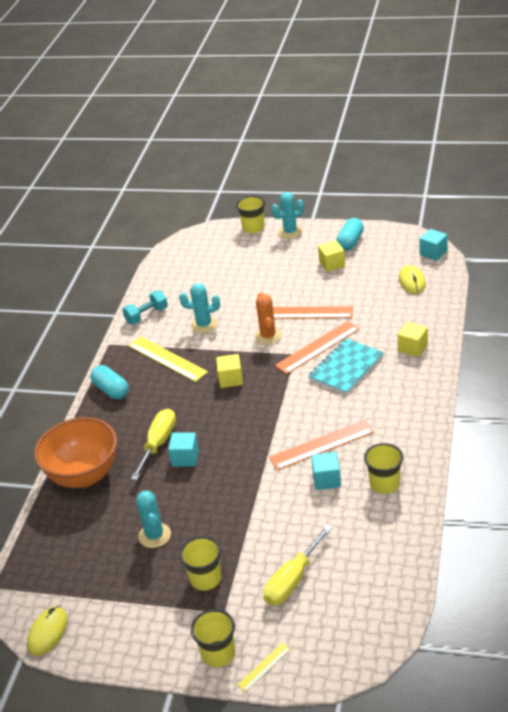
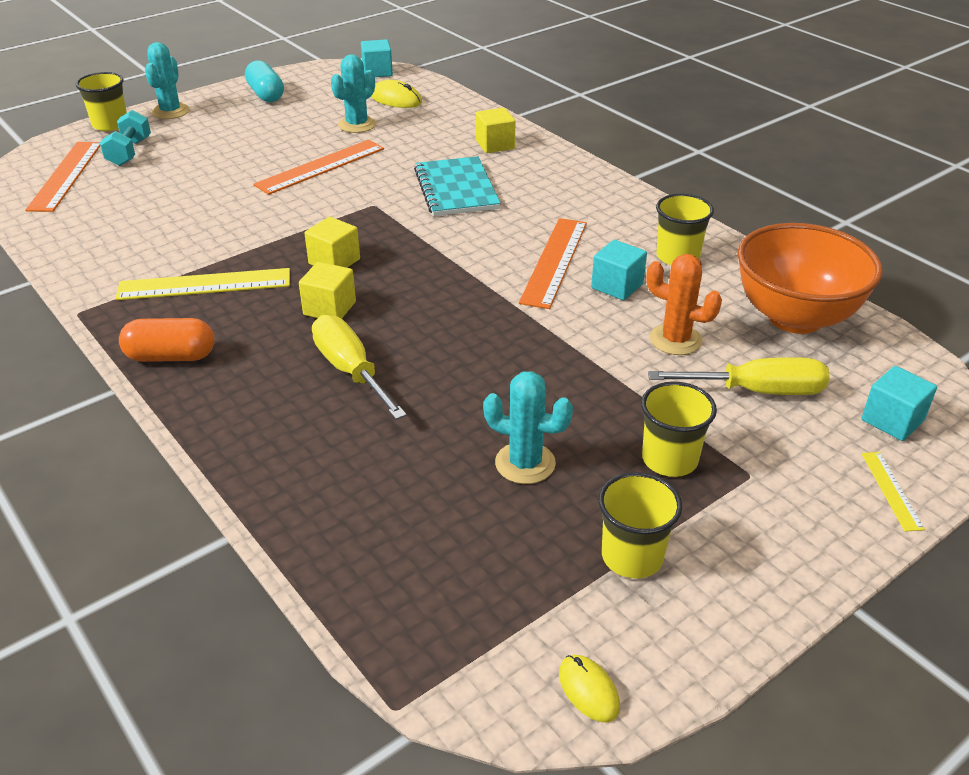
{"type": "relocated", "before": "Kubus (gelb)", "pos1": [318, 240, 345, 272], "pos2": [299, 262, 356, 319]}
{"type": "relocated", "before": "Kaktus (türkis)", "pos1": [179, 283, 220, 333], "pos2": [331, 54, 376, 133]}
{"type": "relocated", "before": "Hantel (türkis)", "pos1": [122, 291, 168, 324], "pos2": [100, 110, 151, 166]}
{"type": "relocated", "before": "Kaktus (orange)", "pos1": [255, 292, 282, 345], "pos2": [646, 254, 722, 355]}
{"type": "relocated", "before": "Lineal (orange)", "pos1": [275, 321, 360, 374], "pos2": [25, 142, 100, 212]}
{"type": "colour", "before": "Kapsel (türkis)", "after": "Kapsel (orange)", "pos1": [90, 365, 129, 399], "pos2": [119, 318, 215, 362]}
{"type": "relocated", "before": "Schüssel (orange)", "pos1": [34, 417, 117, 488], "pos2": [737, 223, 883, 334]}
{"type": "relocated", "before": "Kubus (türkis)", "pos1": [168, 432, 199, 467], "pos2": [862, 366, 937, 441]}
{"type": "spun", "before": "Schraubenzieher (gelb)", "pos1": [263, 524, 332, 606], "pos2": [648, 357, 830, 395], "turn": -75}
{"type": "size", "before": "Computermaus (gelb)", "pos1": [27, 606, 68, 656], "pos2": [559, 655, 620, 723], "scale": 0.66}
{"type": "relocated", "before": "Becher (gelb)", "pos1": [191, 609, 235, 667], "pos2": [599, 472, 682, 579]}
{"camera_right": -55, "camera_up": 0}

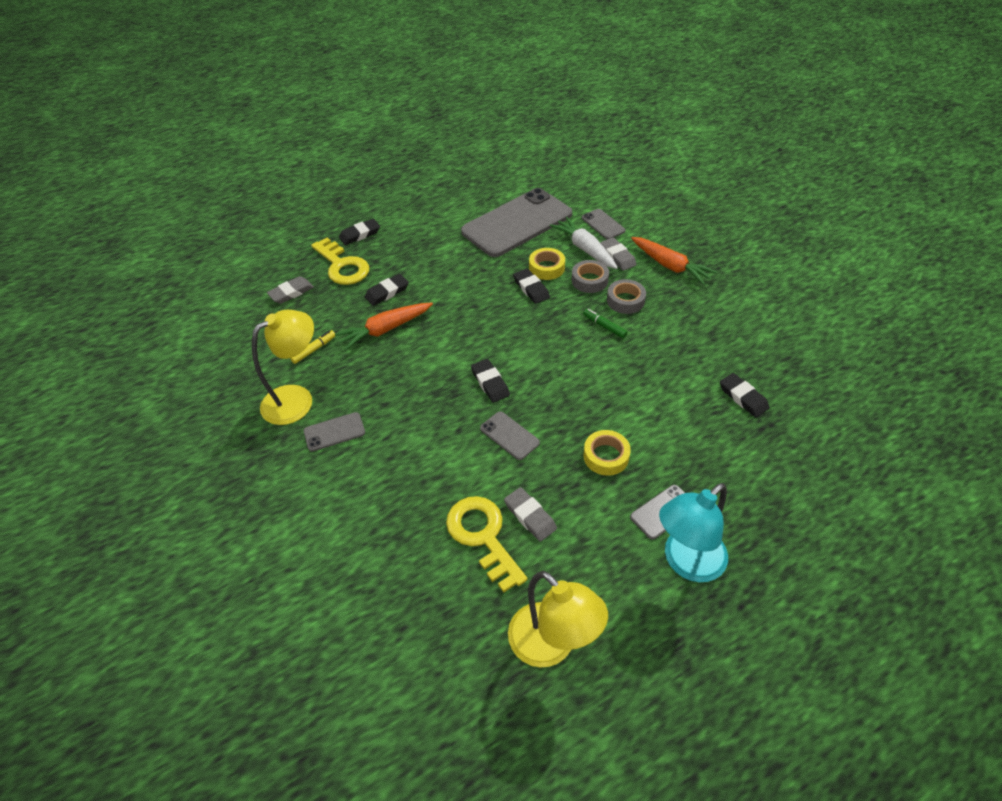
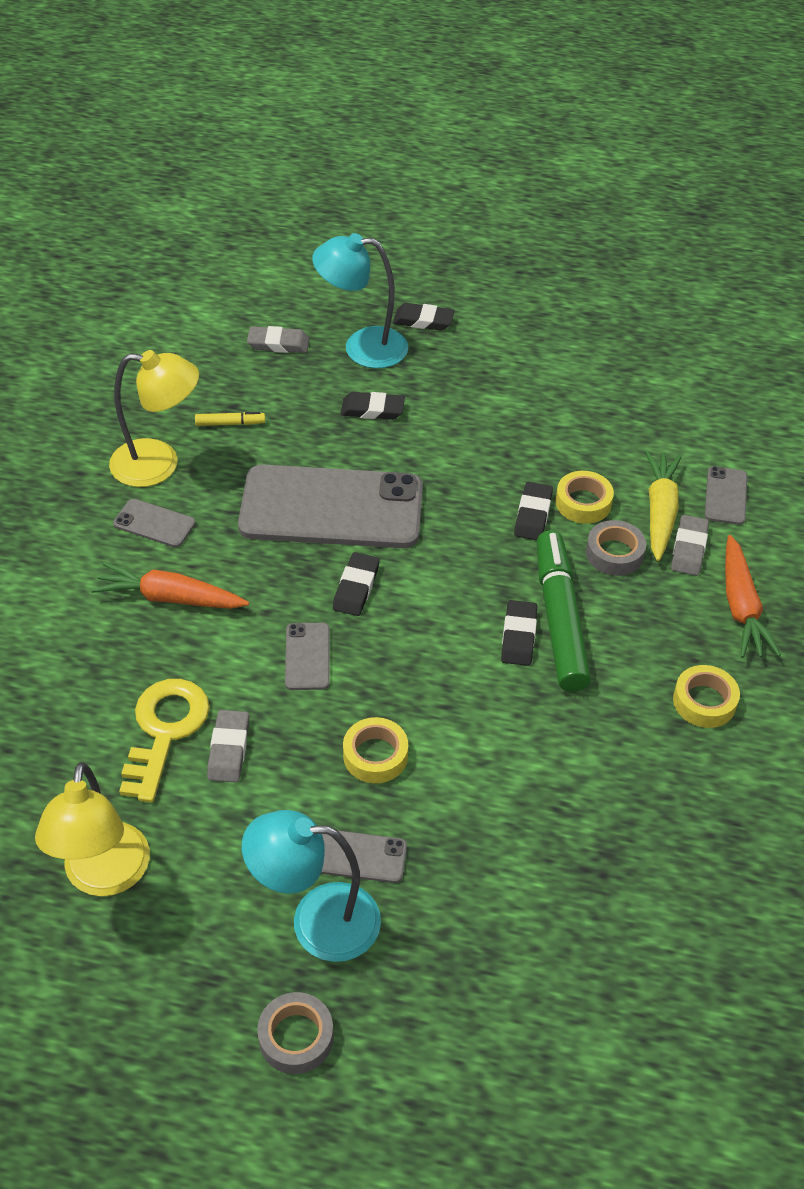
{"type": "relocated", "before": "Handy (grau)", "pos1": [461, 188, 572, 257], "pos2": [238, 464, 423, 548]}
{"type": "colour", "before": "Karotte (weiß)", "after": "Karotte (gelb)", "pos1": [550, 217, 618, 269], "pos2": [645, 451, 682, 561]}
{"type": "exchanged", "before": "Schlüssel (gelb)", "after": "Lampe (türkis)", "pos1": [311, 238, 369, 285], "pos2": [312, 233, 408, 368]}
{"type": "relocated", "before": "Klebeband (grau)", "pos1": [607, 279, 646, 314], "pos2": [257, 992, 334, 1074]}
{"type": "relocated", "before": "Karotte (orange)", "pos1": [335, 302, 433, 350], "pos2": [91, 562, 249, 609]}
{"type": "size", "before": "Filzstift (grün)", "pos1": [583, 309, 628, 338], "pos2": [537, 530, 591, 692], "scale": 2.4}
{"type": "relocated", "before": "Radiergummi (schwarz)", "pos1": [720, 373, 769, 417], "pos2": [501, 600, 537, 666]}
{"type": "appeared", "after": "Klebeband (gelb)", "pos2": [673, 665, 740, 728]}
{"camera_right": 40, "camera_up": 0}

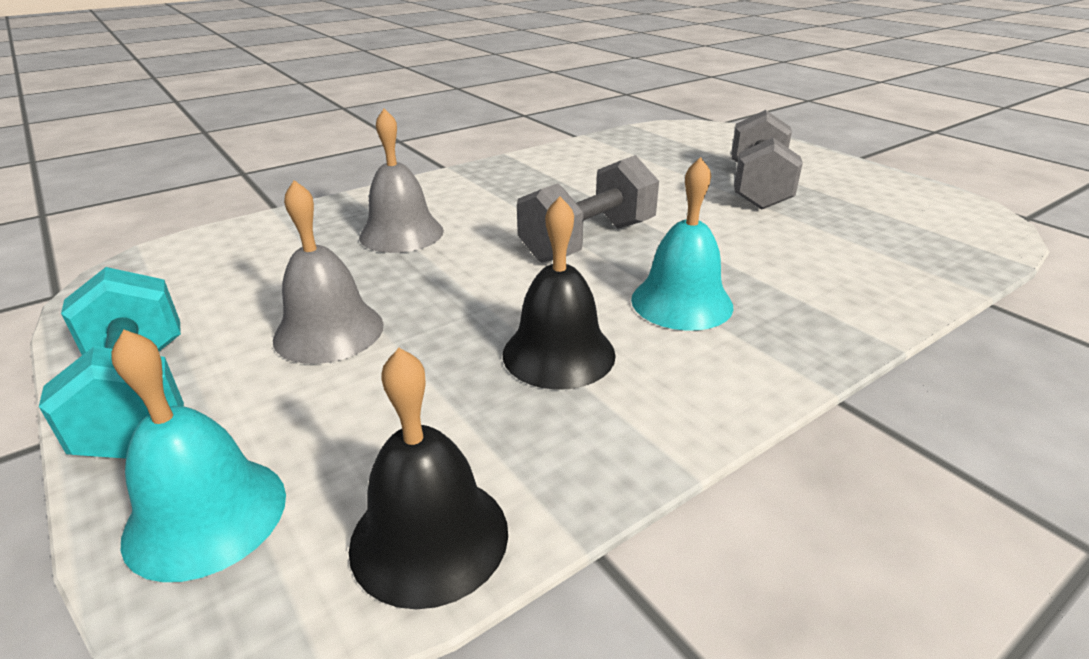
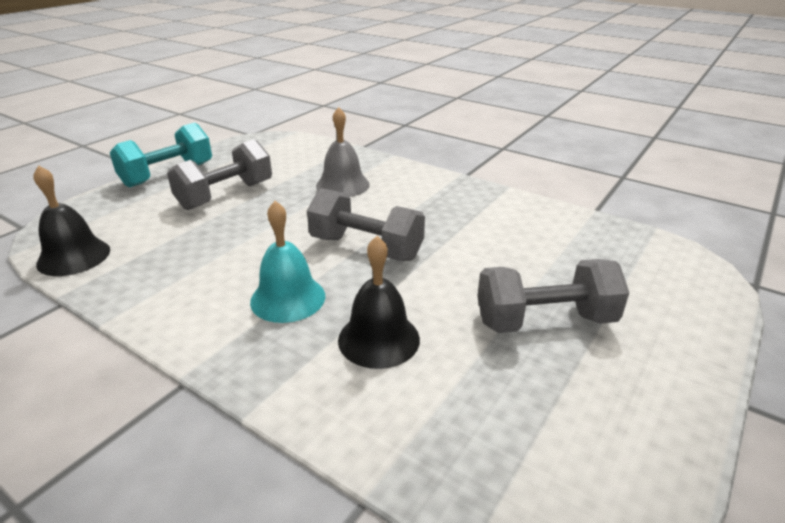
{"type": "exchanged", "before": "Glocke (grau)", "after": "Hantel (grau)", "pos1": [273, 180, 384, 364], "pos2": [167, 139, 272, 210]}
{"type": "relocated", "before": "Glocke (schwarz)", "pos1": [503, 196, 616, 390], "pos2": [338, 236, 420, 369]}
{"type": "missing", "before": "Glocke (türkis)", "pos1": [112, 329, 286, 582]}
{"camera_right": 70, "camera_up": 0}

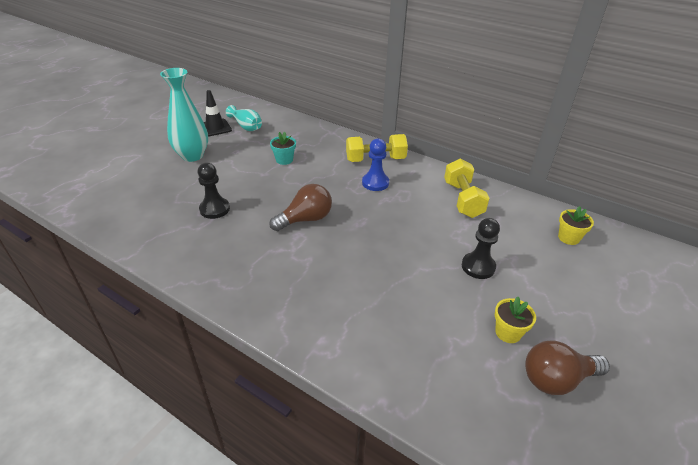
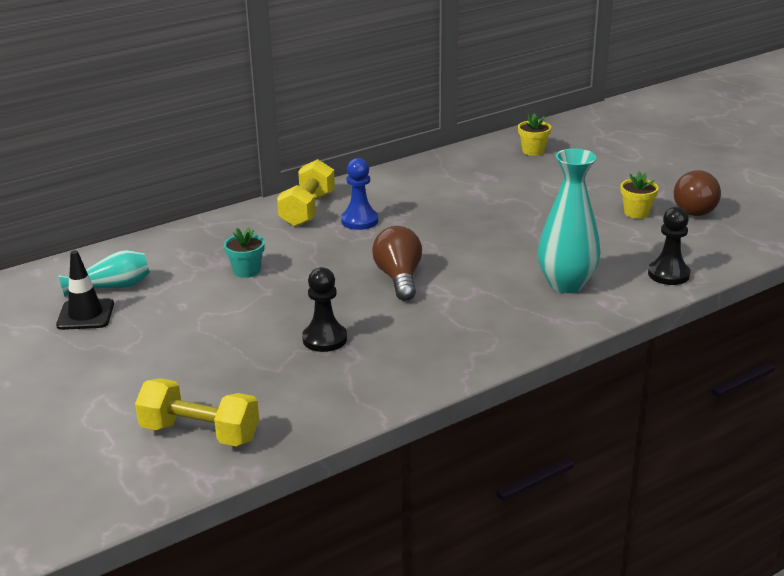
{"type": "relocated", "before": "Vase (türkis)", "pos1": [160, 68, 208, 162], "pos2": [538, 148, 600, 293]}
{"type": "relocated", "before": "Hantel (gelb)", "pos1": [444, 158, 490, 218], "pos2": [135, 378, 259, 446]}
{"type": "relocated", "before": "Bauer (schwarz)", "pos1": [462, 218, 500, 279], "pos2": [648, 207, 690, 285]}
{"camera_right": -65, "camera_up": -10}

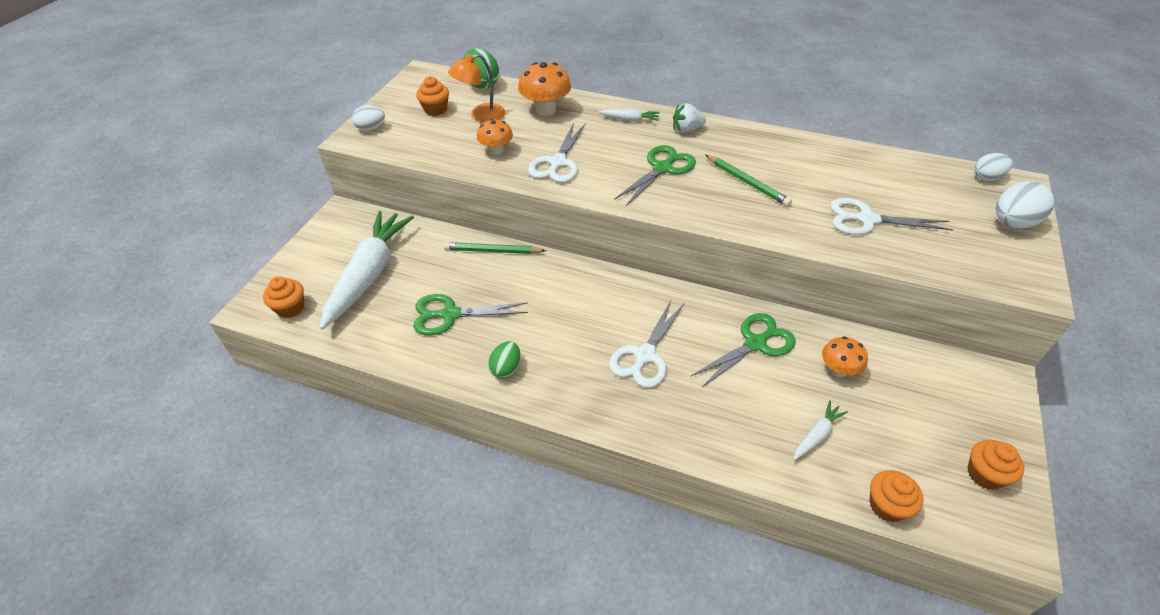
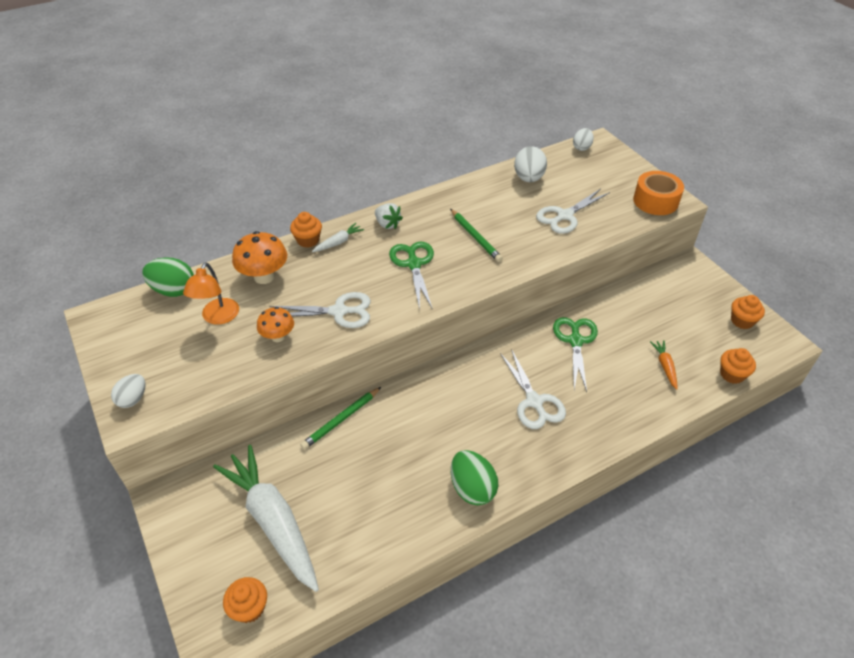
{"type": "relocated", "before": "Muffin (orange)", "pos1": [416, 76, 449, 116], "pos2": [290, 212, 322, 248]}
{"type": "spun", "before": "Erdbeere (weiß)", "pos1": [673, 103, 706, 133], "pos2": [375, 203, 403, 229], "turn": -75}
{"type": "spun", "before": "Schere (weiß)", "pos1": [528, 123, 586, 183], "pos2": [269, 292, 371, 328], "turn": -60}
{"type": "spun", "before": "Bleistift (grün)", "pos1": [705, 155, 792, 207], "pos2": [450, 209, 503, 262], "turn": 60}
{"type": "relocated", "before": "Ei (weiß)", "pos1": [996, 181, 1054, 229], "pos2": [514, 146, 547, 182]}
{"type": "missing", "before": "Schere (grün)", "pos1": [413, 294, 528, 336]}
{"type": "missing", "before": "Pilz (orange)", "pos1": [822, 336, 868, 377]}
{"type": "size", "before": "Ei (grün)", "pos1": [488, 341, 521, 378], "pos2": [451, 450, 498, 505], "scale": 1.57}
{"type": "colour", "before": "Karotte (weiß)", "after": "Karotte (orange)", "pos1": [793, 400, 848, 460], "pos2": [650, 340, 678, 390]}
{"type": "appeared", "after": "Klebeband (orange)", "pos2": [633, 171, 684, 215]}
{"camera_right": -50, "camera_up": 0}

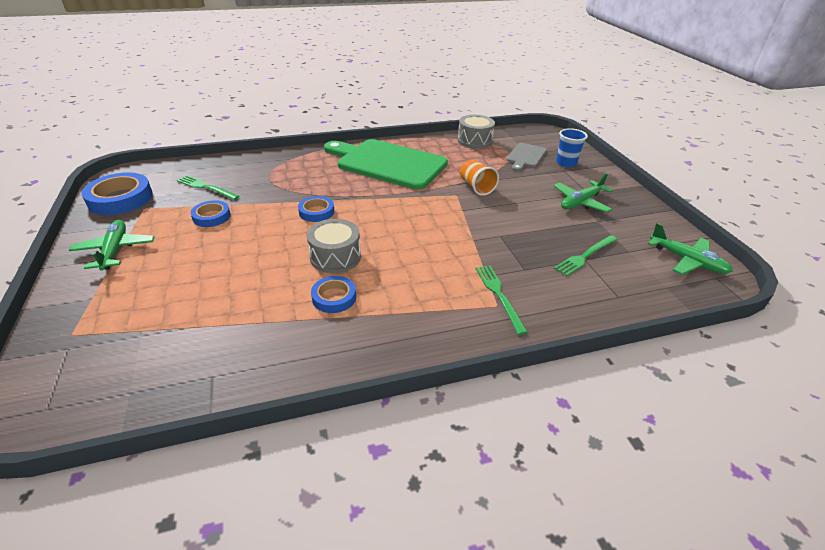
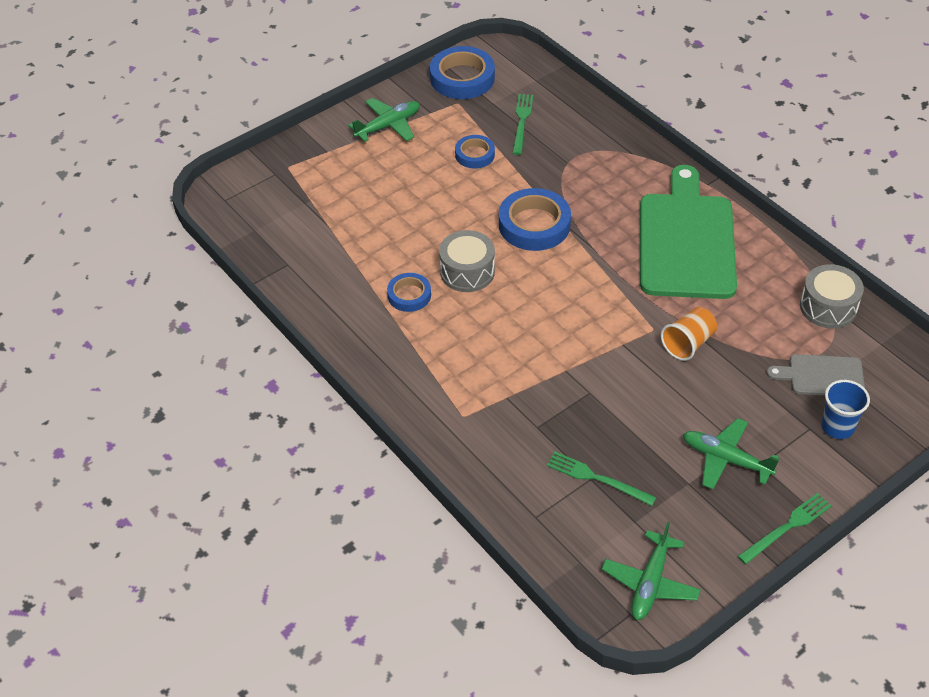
{"type": "size", "before": "Klebeband (blau)", "pos1": [298, 196, 334, 222], "pos2": [499, 188, 571, 251], "scale": 1.72}
{"type": "relocated", "before": "Gabel (grün)", "pos1": [476, 265, 528, 335], "pos2": [738, 493, 832, 564]}
{"camera_right": 70, "camera_up": 10}

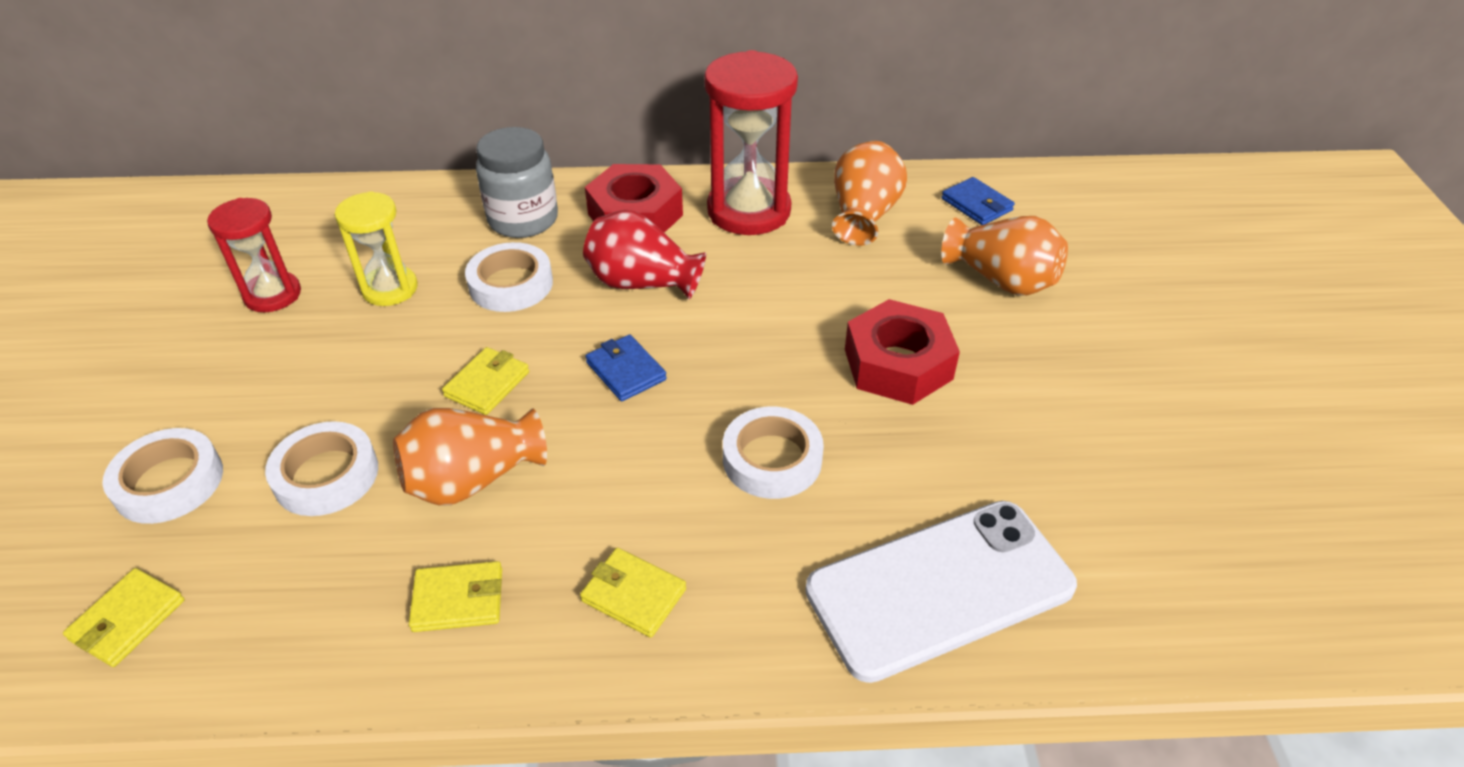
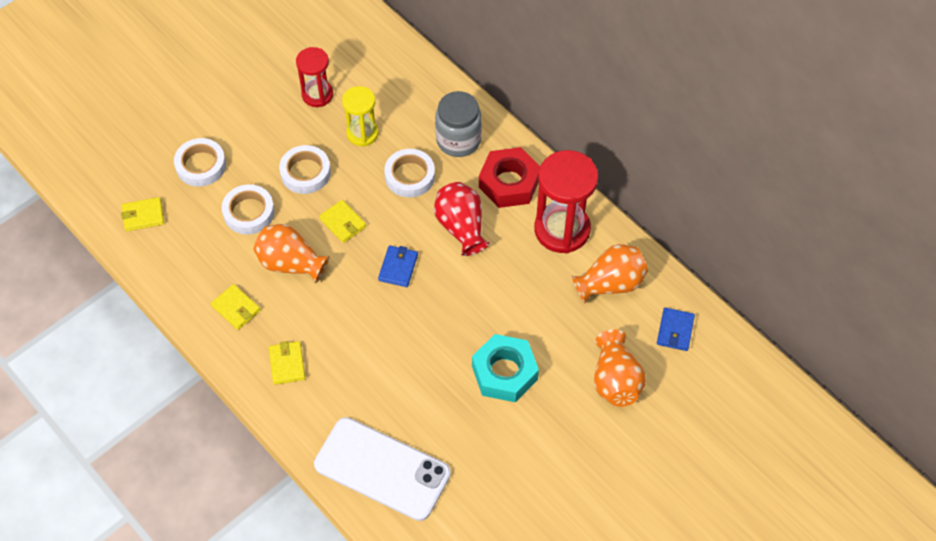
{"type": "colour", "before": "Sechskantmutter (rot)", "after": "Sechskantmutter (türkis)", "pos1": [845, 299, 960, 405], "pos2": [472, 334, 539, 402]}
{"type": "spun", "before": "Geldbörse (gelb)", "pos1": [442, 347, 529, 415], "pos2": [319, 200, 366, 243], "turn": 60}
{"type": "relocated", "before": "Klebeband (weiß)", "pos1": [723, 407, 824, 499], "pos2": [279, 145, 331, 194]}
{"camera_right": 50, "camera_up": 15}

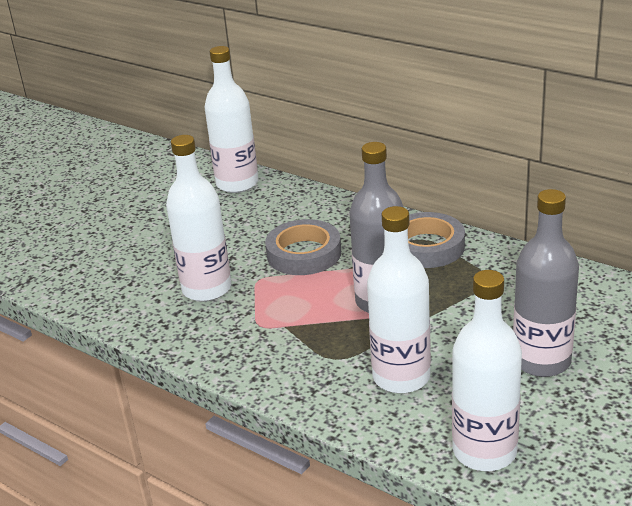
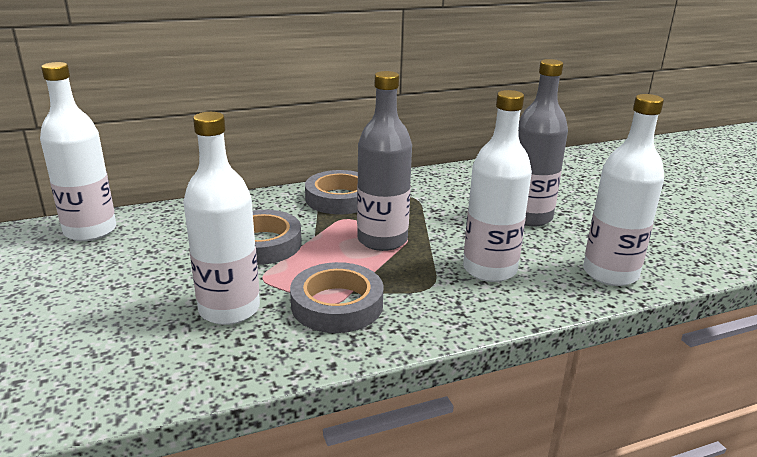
{"type": "appeared", "after": "Klebeband (grau)", "pos2": [290, 262, 383, 333]}
{"camera_right": -60, "camera_up": -5}

